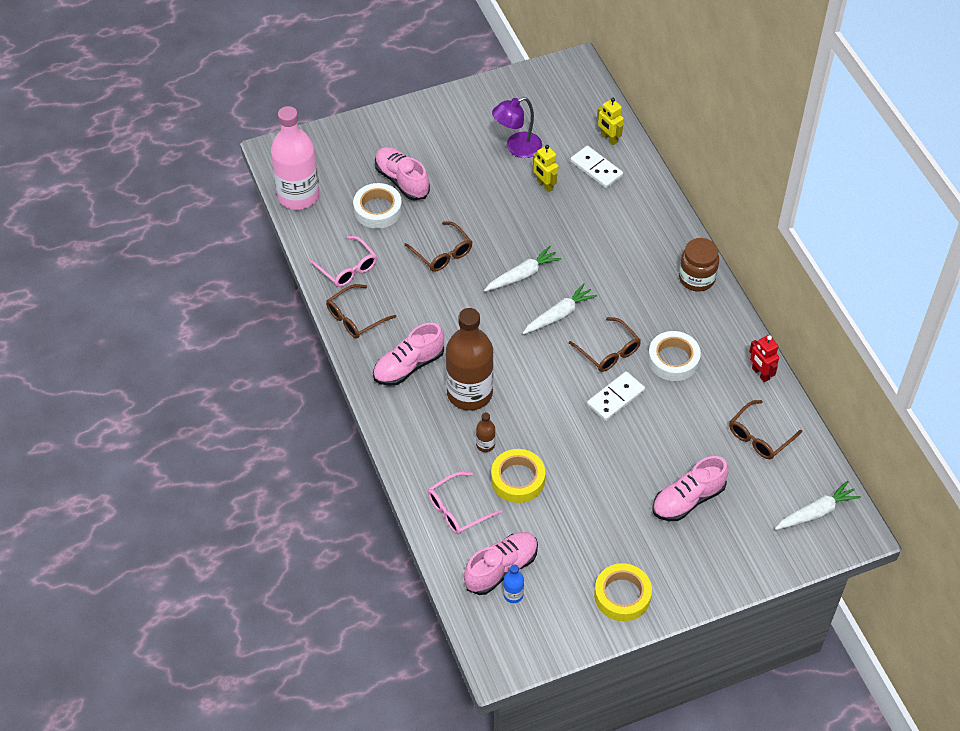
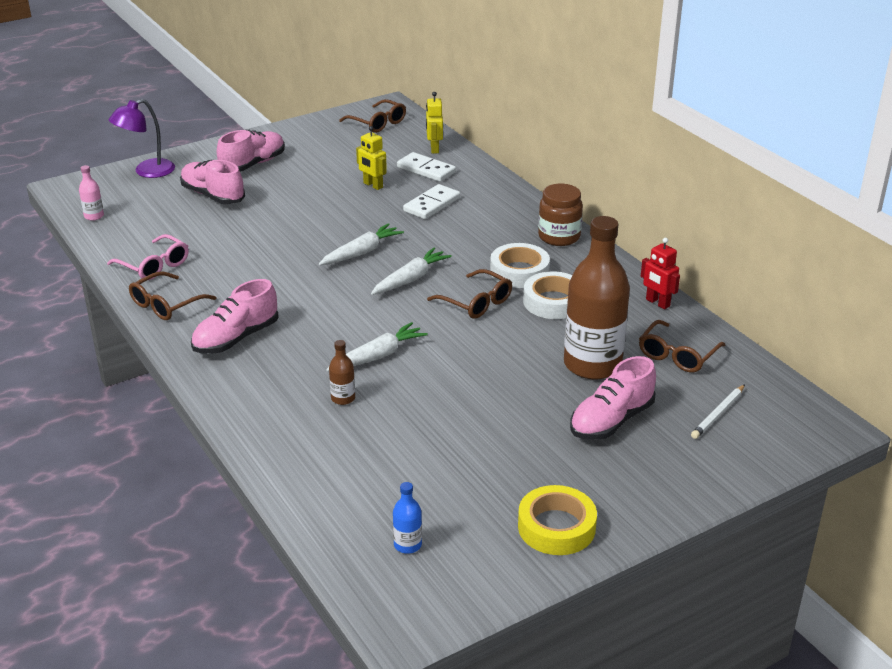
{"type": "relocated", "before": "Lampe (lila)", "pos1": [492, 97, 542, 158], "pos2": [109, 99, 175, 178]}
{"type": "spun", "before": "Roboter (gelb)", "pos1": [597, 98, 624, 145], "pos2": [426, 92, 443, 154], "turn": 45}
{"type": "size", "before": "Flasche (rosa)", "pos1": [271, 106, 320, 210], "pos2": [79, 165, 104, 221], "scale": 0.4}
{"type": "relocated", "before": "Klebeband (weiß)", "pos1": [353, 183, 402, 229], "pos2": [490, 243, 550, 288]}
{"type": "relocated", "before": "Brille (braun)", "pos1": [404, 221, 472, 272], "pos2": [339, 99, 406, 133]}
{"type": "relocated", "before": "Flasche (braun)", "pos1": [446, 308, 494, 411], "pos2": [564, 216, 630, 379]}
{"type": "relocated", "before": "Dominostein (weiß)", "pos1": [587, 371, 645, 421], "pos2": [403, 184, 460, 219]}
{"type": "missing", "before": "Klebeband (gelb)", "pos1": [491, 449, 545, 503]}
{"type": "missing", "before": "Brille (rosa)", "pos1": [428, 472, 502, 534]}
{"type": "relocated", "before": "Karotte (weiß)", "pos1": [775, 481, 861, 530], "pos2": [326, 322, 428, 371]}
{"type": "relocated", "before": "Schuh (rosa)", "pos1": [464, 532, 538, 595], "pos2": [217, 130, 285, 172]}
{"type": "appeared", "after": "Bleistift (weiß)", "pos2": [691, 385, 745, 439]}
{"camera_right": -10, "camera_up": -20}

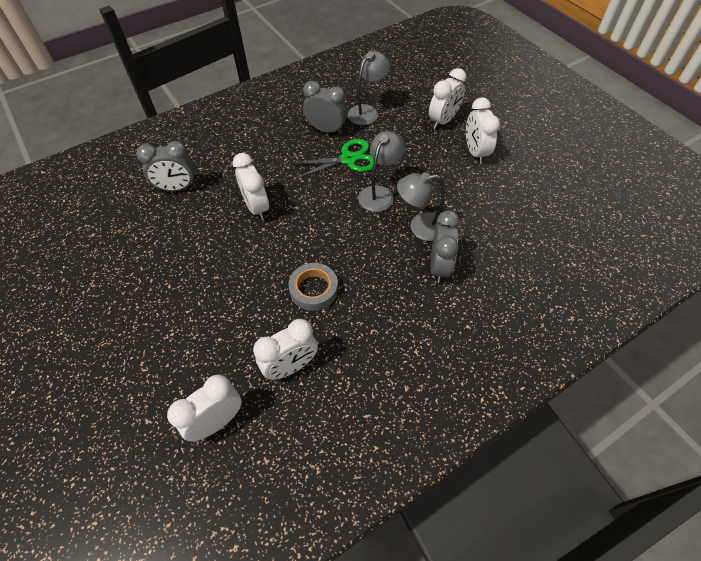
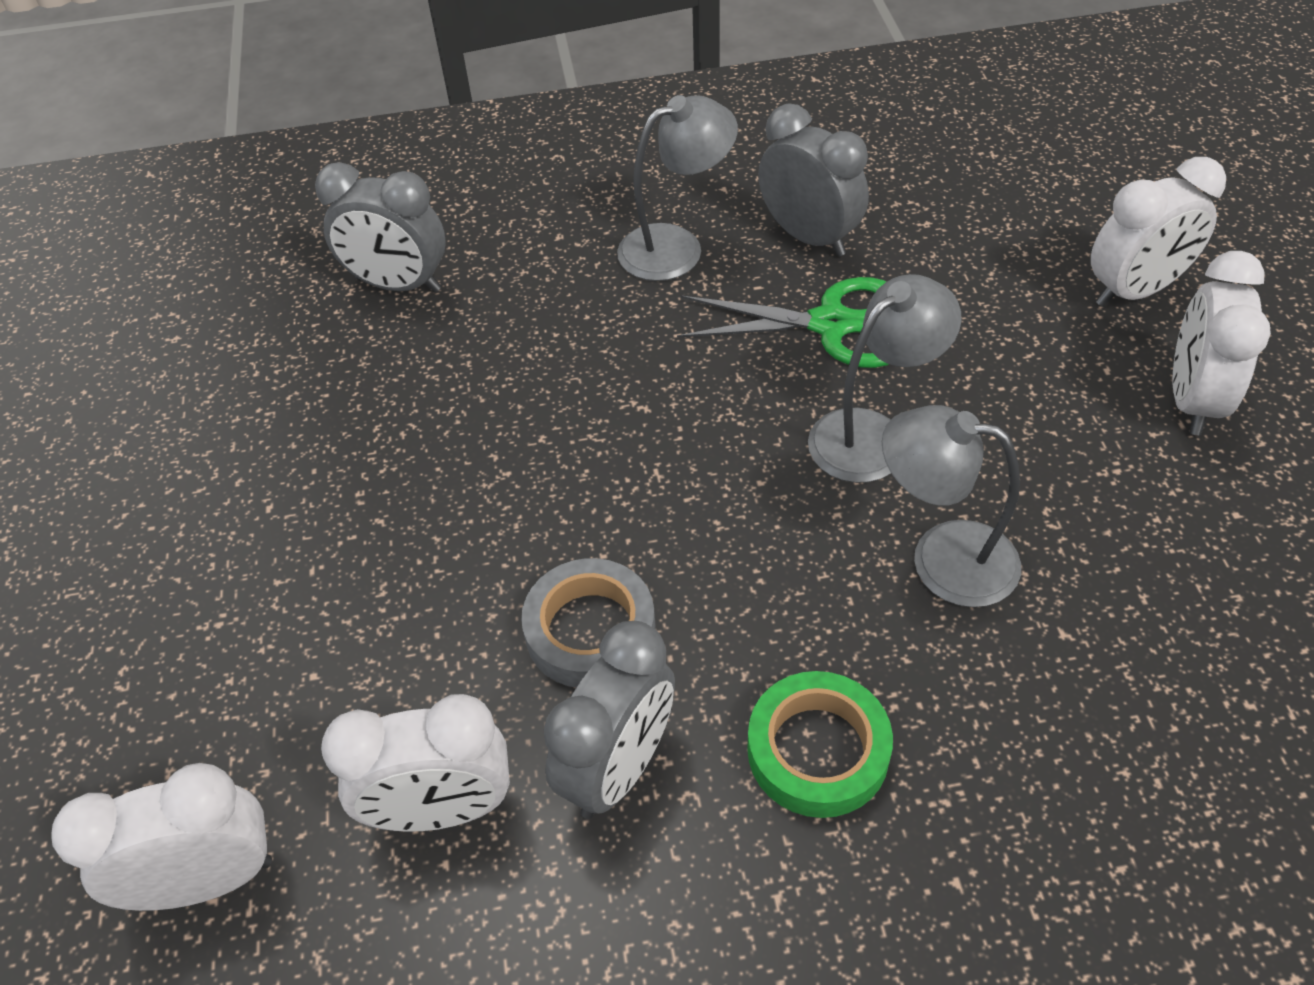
{"type": "relocated", "before": "Lampe (grau)", "pos1": [348, 51, 390, 125], "pos2": [617, 95, 738, 281]}
{"type": "missing", "before": "Wecker (weiß)", "pos1": [233, 153, 269, 220]}
{"type": "relocated", "before": "Wecker (grau)", "pos1": [430, 210, 460, 283], "pos2": [544, 621, 675, 819]}
{"type": "appeared", "after": "Klebeband (grün)", "pos2": [747, 671, 893, 818]}
{"camera_right": 25, "camera_up": -5}

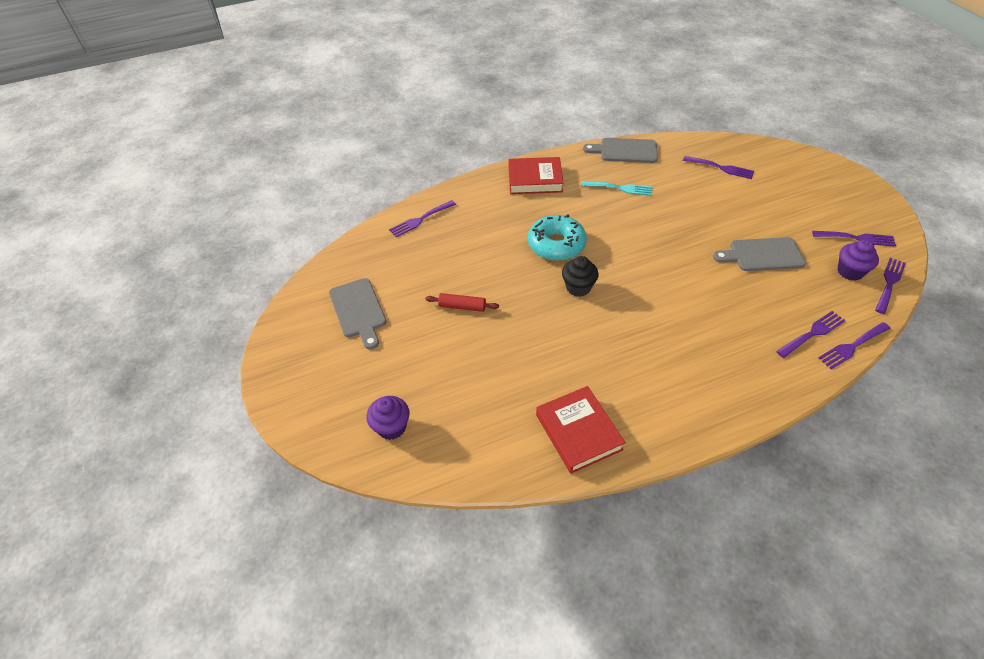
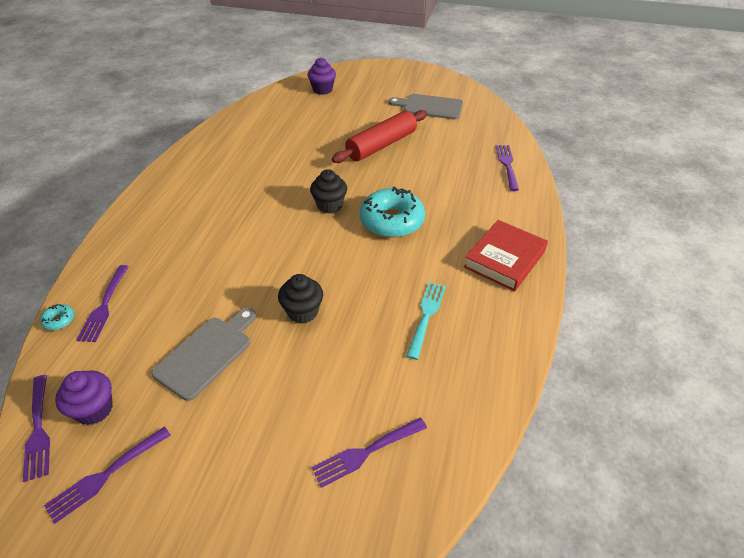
{"type": "missing", "before": "Schneidebrett (grau)", "pos1": [583, 138, 658, 163]}
{"type": "spun", "before": "Gabel (türkis)", "pos1": [581, 181, 652, 196], "pos2": [407, 282, 446, 360], "turn": 150}
{"type": "size", "before": "Nudelholz (rot)", "pos1": [425, 293, 499, 312], "pos2": [332, 110, 427, 163], "scale": 1.91}
{"type": "exchanged", "before": "Gabel (lila)", "after": "Donut (türkis)", "pos1": [818, 322, 891, 369], "pos2": [40, 304, 75, 330]}
{"type": "missing", "before": "Buch (rot)", "pos1": [536, 386, 626, 474]}
{"type": "appeared", "after": "Muffin (schwarz)", "pos2": [278, 274, 323, 324]}
{"camera_right": 125, "camera_up": -5}

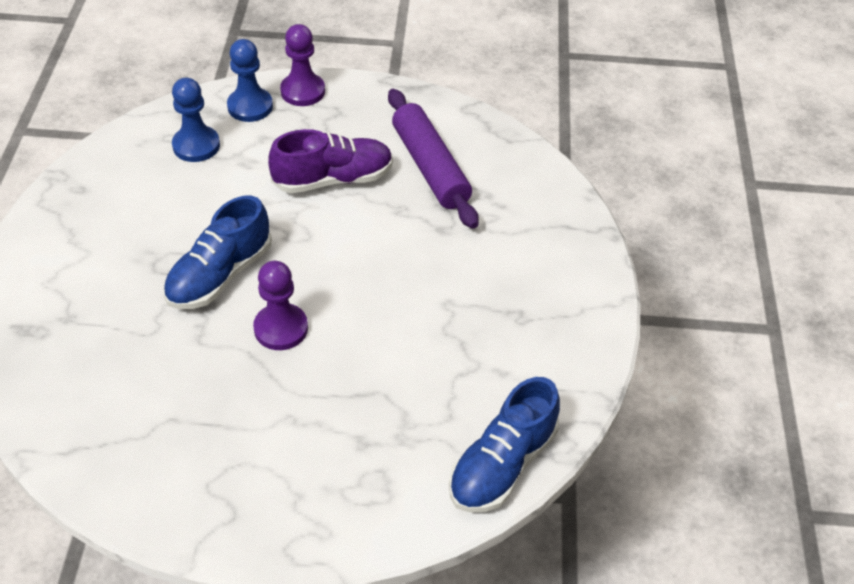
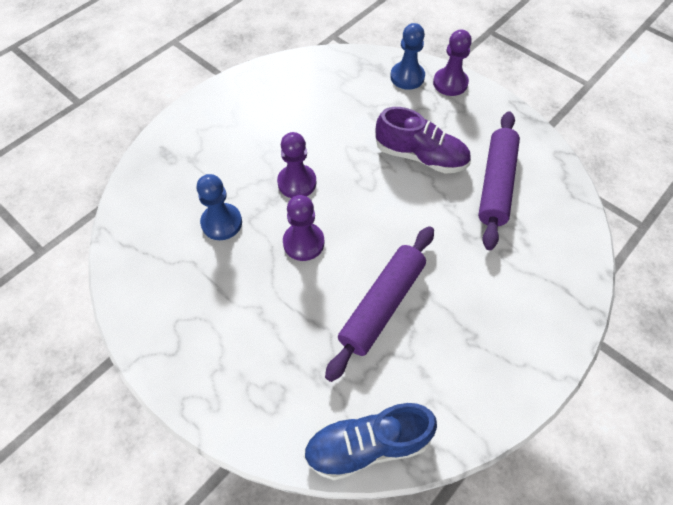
{"type": "relocated", "before": "Bauer (blau)", "pos1": [172, 78, 220, 162], "pos2": [197, 174, 242, 240]}
{"type": "exchanged", "before": "Schuh (blau)", "after": "Bauer (lila)", "pos1": [163, 196, 272, 309], "pos2": [277, 132, 316, 198]}
{"type": "appeared", "after": "Nudelholz (lila)", "pos2": [325, 226, 434, 382]}
{"camera_right": 40, "camera_up": 10}

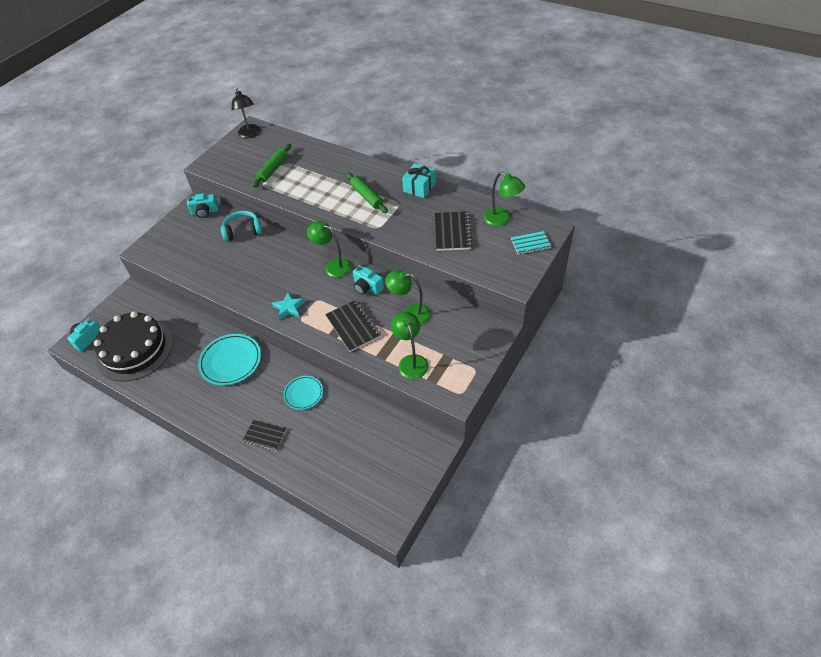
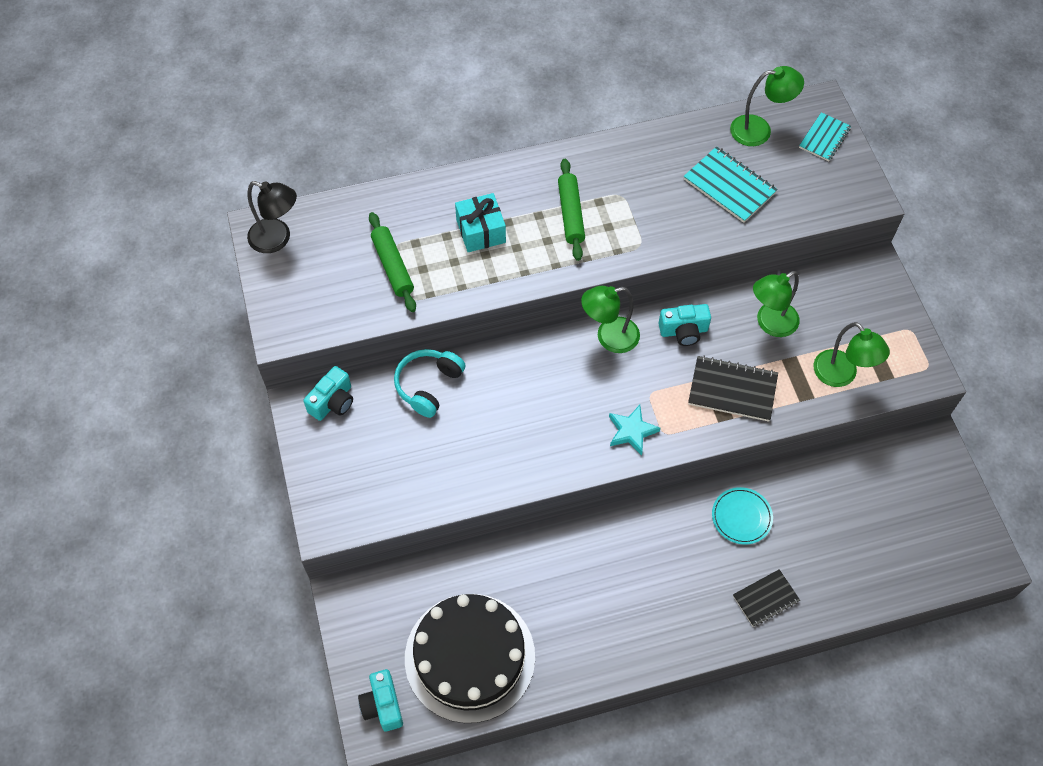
{"type": "relocated", "before": "Geschenk (türkis)", "pos1": [402, 163, 436, 198], "pos2": [455, 193, 506, 252]}
{"type": "spun", "before": "Nudelholz (grün)", "pos1": [346, 173, 388, 213], "pos2": [558, 159, 585, 261], "turn": 75}
{"type": "colour", "before": "Notizbuch (schwarz)", "after": "Notizbuch (türkis)", "pos1": [435, 211, 473, 251], "pos2": [683, 146, 778, 223]}
{"type": "spun", "before": "Lampe (grün)", "pos1": [391, 312, 429, 379], "pos2": [813, 322, 890, 387], "turn": -150}
{"type": "missing", "before": "Teller (türkis)", "pos1": [198, 334, 261, 386]}
{"camera_right": -50, "camera_up": 10}

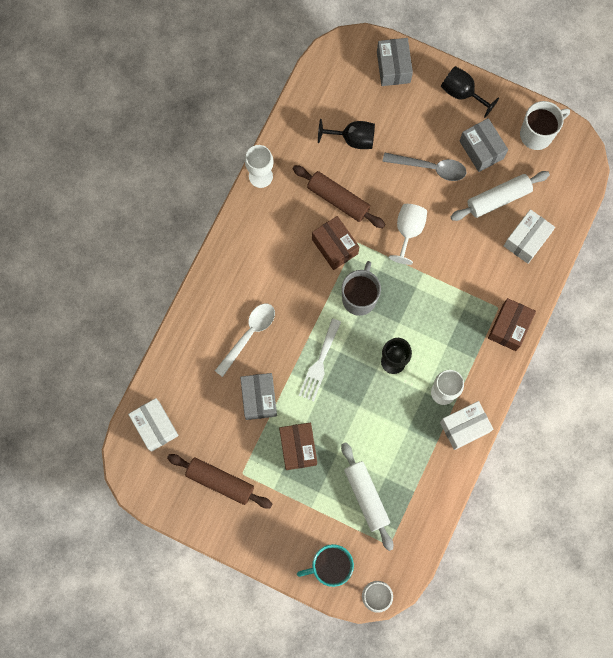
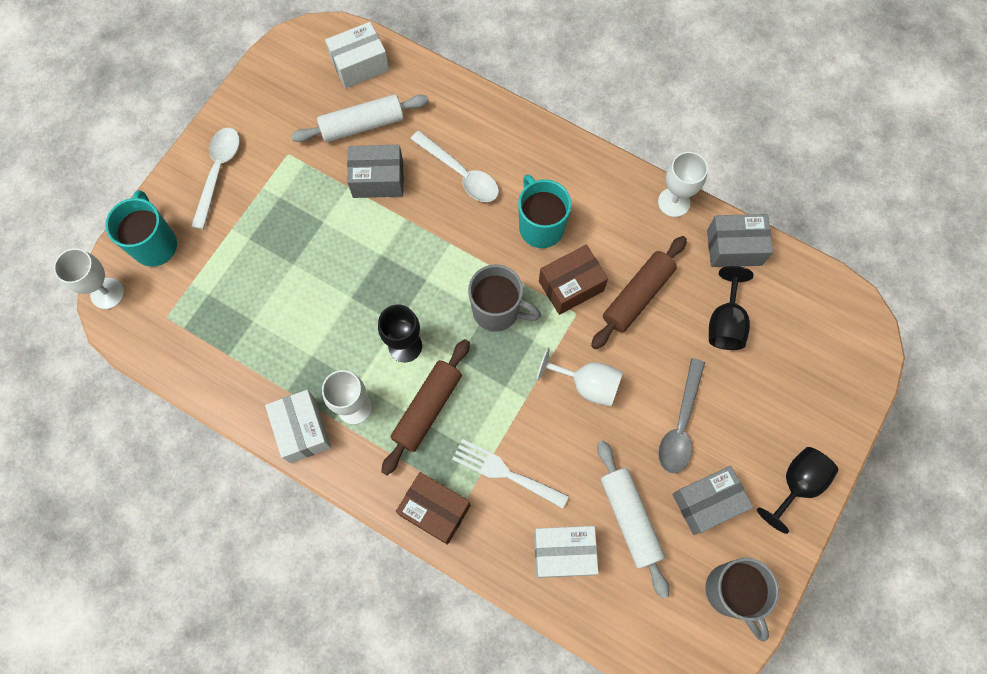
{"type": "relocated", "before": "Schachtel (grau)", "pos1": [377, 38, 413, 86], "pos2": [707, 214, 773, 267]}
{"type": "colour", "before": "Tasse (weiß)", "after": "Tasse (grau)", "pos1": [520, 101, 570, 150], "pos2": [705, 558, 779, 642]}
{"type": "spun", "before": "Schachtel (weiß)", "pos1": [504, 209, 555, 264], "pos2": [534, 526, 599, 578], "turn": -45}
{"type": "relocated", "before": "Gabel (weiß)", "pos1": [299, 319, 341, 401], "pos2": [452, 439, 569, 509]}
{"type": "missing", "before": "Schachtel (braun)", "pos1": [279, 423, 317, 470]}
{"type": "relocated", "before": "Nudelholz (weiß)", "pos1": [341, 442, 393, 551], "pos2": [291, 94, 429, 142]}
{"type": "relocated", "before": "Nudelholz (braun)", "pos1": [167, 454, 273, 508], "pos2": [381, 339, 470, 475]}
{"type": "appeared", "after": "Löffel (weiß)", "pos2": [191, 128, 240, 230]}
{"type": "appeared", "after": "Tasse (türkis)", "pos2": [518, 174, 572, 248]}
{"camera_right": 95, "camera_up": -5}

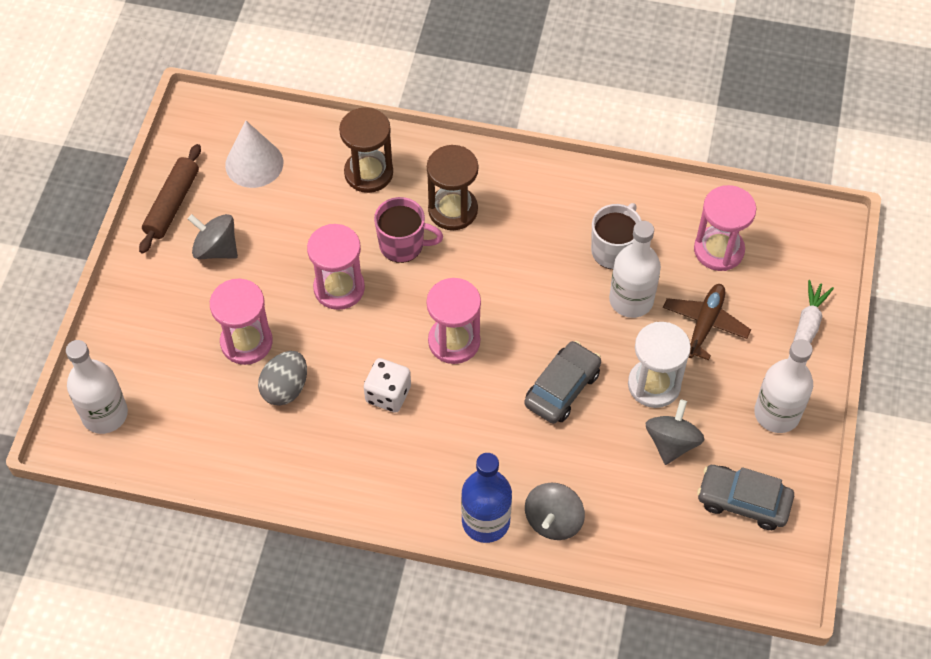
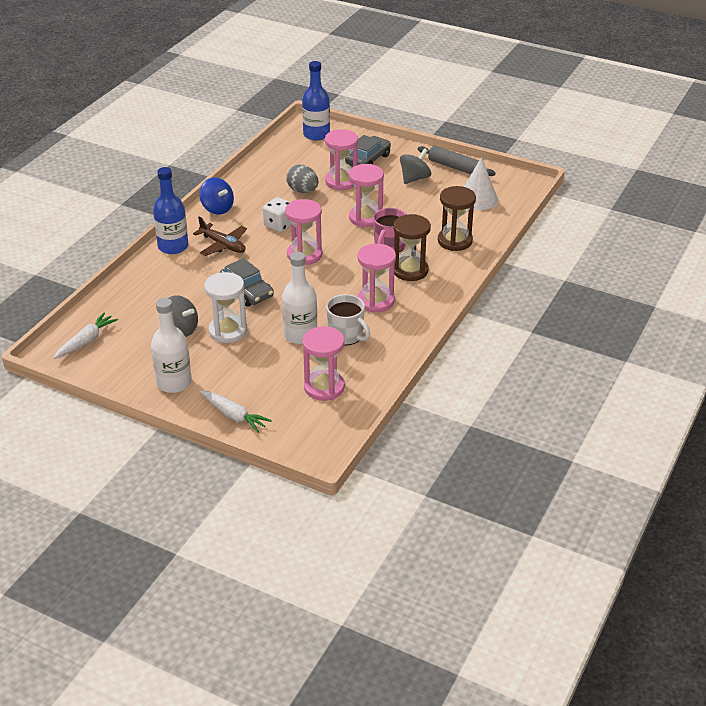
{"type": "colour", "before": "Nudelholz (braun)", "after": "Nudelholz (grau)", "pos1": [139, 144, 201, 254], "pos2": [418, 146, 495, 176]}
{"type": "relocated", "before": "Flugzeug (braun)", "pos1": [663, 284, 751, 360], "pos2": [193, 216, 247, 256]}
{"type": "colour", "before": "Flasche (weiß)", "after": "Flasche (blau)", "pos1": [66, 340, 128, 434], "pos2": [302, 61, 330, 141]}
{"type": "relocated", "before": "Auto (grau)", "pos1": [697, 465, 794, 530], "pos2": [345, 135, 391, 166]}
{"type": "missing", "before": "Kreisel (grau)", "pos1": [525, 483, 585, 540]}
{"type": "appeared", "after": "Kreisel (blau)", "pos2": [199, 178, 234, 215]}
{"type": "appeared", "after": "Sanduhr (rosa)", "pos2": [357, 243, 396, 312]}
{"type": "appeared", "after": "Karotte (weiß)", "pos2": [53, 312, 118, 359]}
{"camera_right": 105, "camera_up": -20}

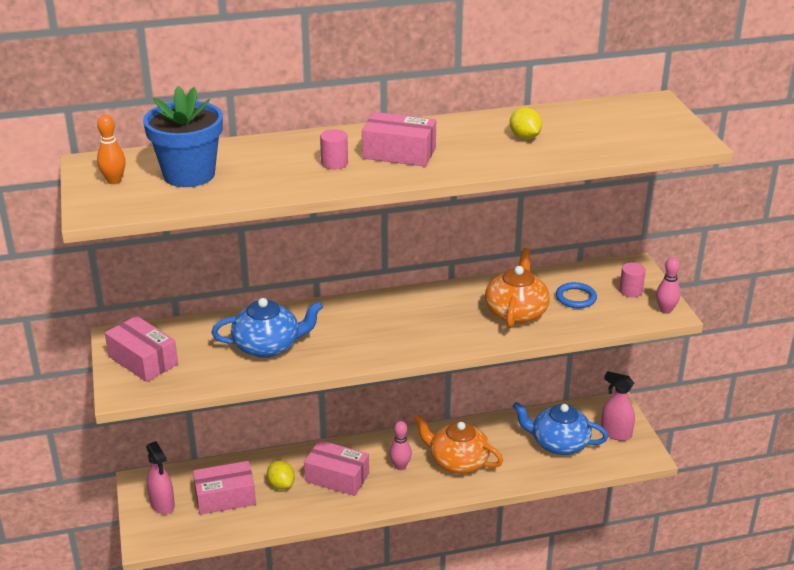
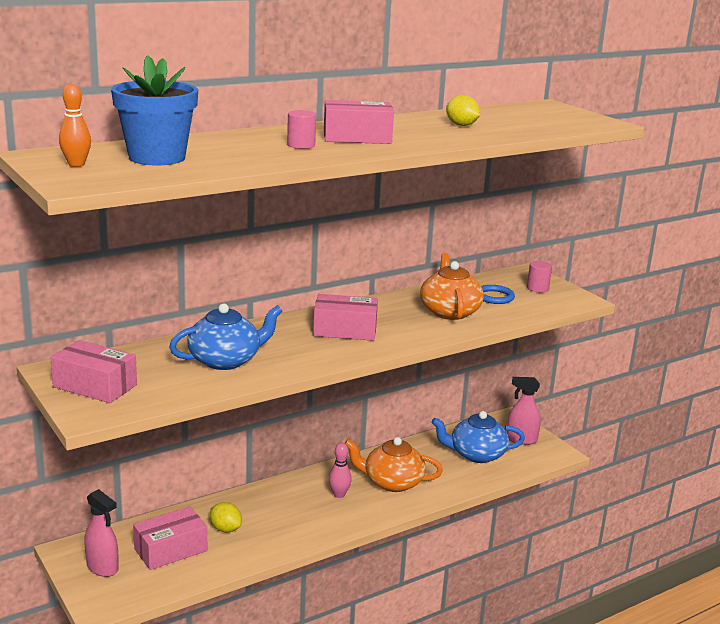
{"type": "missing", "before": "Bowlingkegel (rosa)", "pos1": [656, 257, 681, 314]}
{"type": "relocated", "before": "Schachtel (rosa)", "pos1": [304, 440, 369, 496], "pos2": [313, 294, 378, 341]}
{"camera_right": -20, "camera_up": -10}

